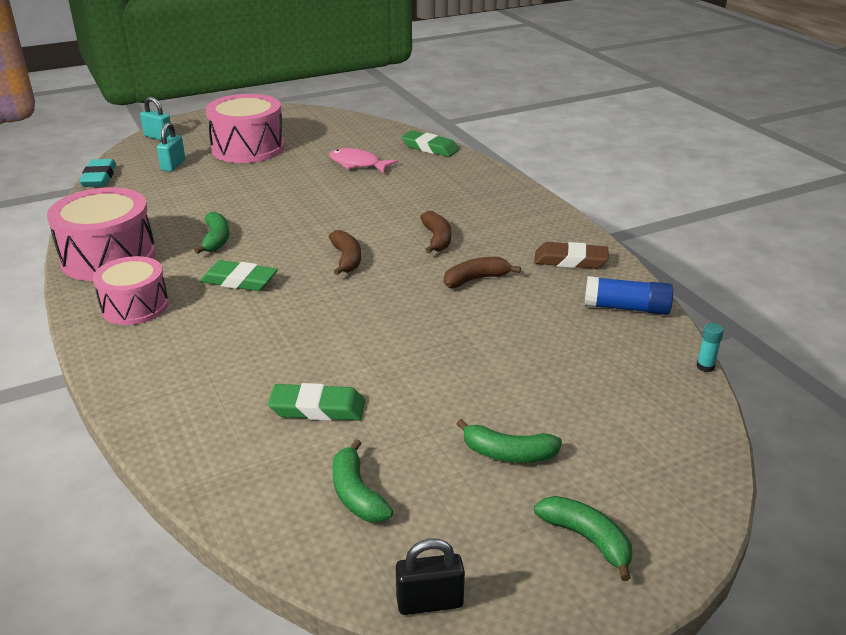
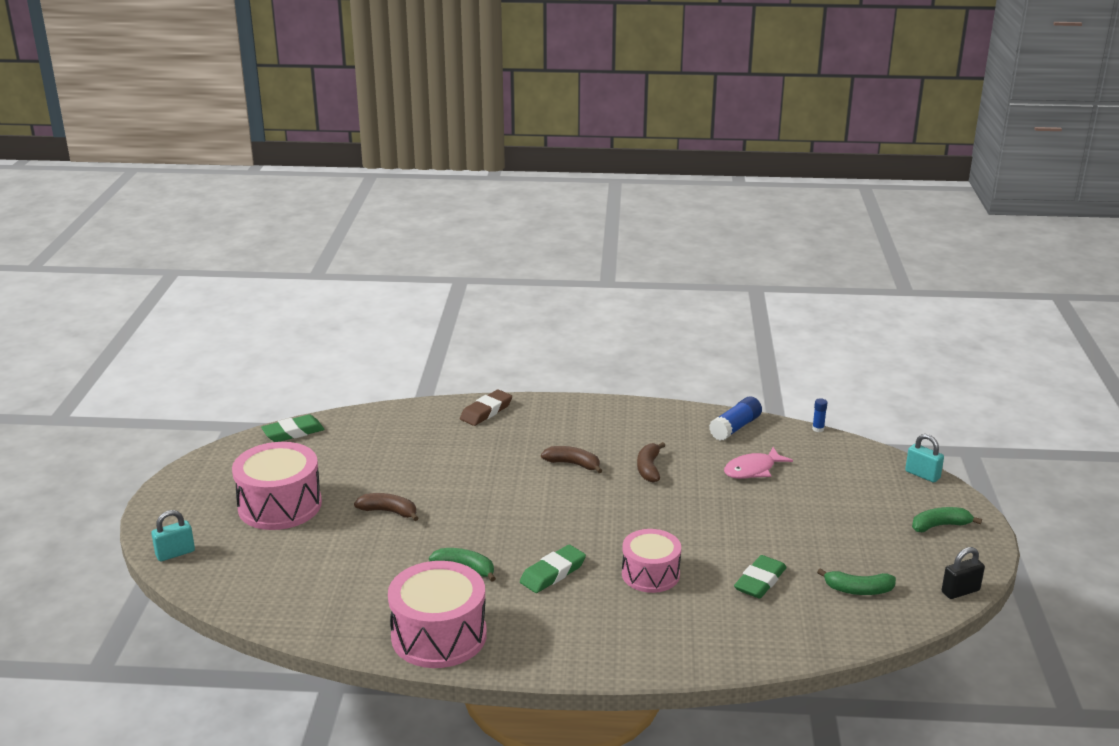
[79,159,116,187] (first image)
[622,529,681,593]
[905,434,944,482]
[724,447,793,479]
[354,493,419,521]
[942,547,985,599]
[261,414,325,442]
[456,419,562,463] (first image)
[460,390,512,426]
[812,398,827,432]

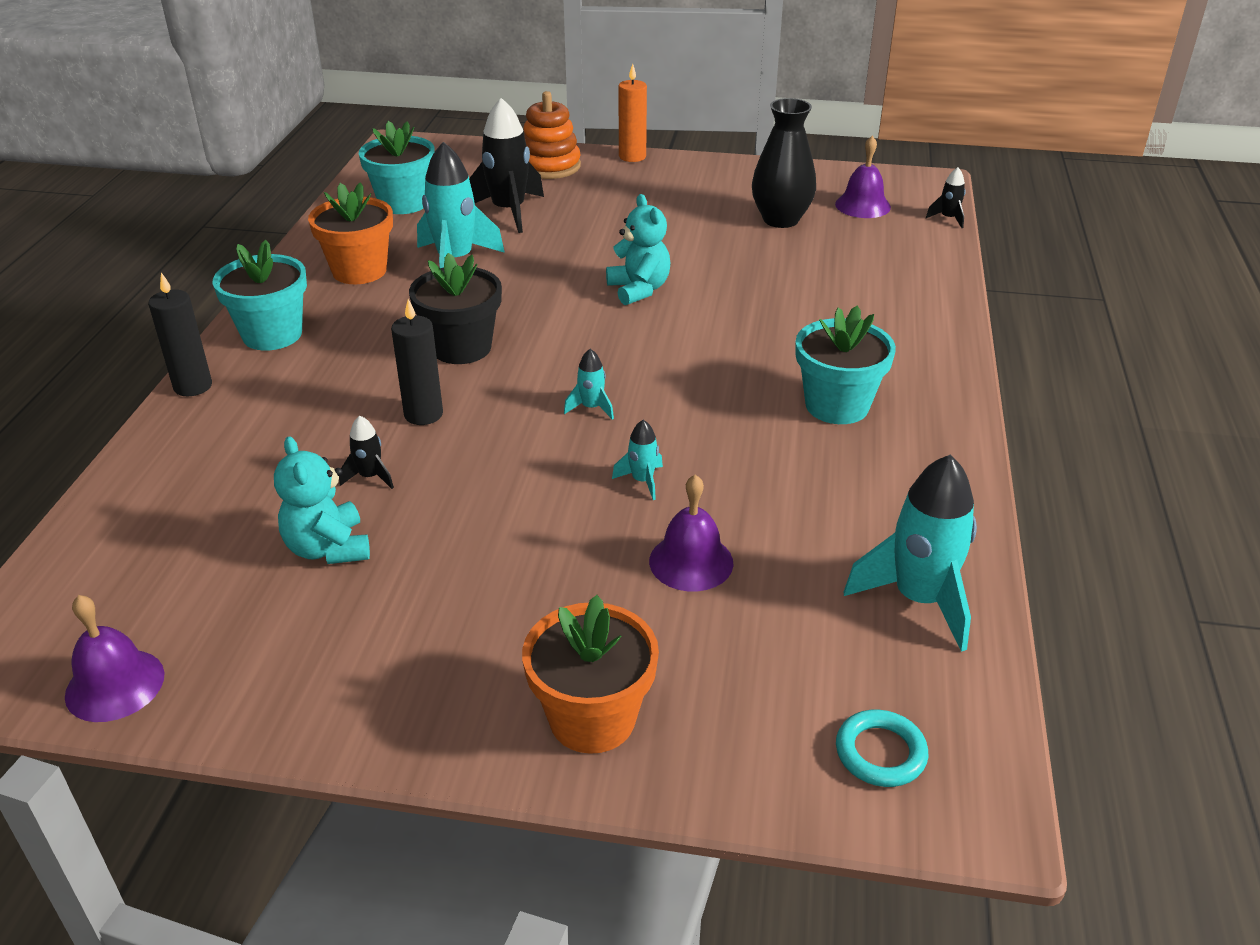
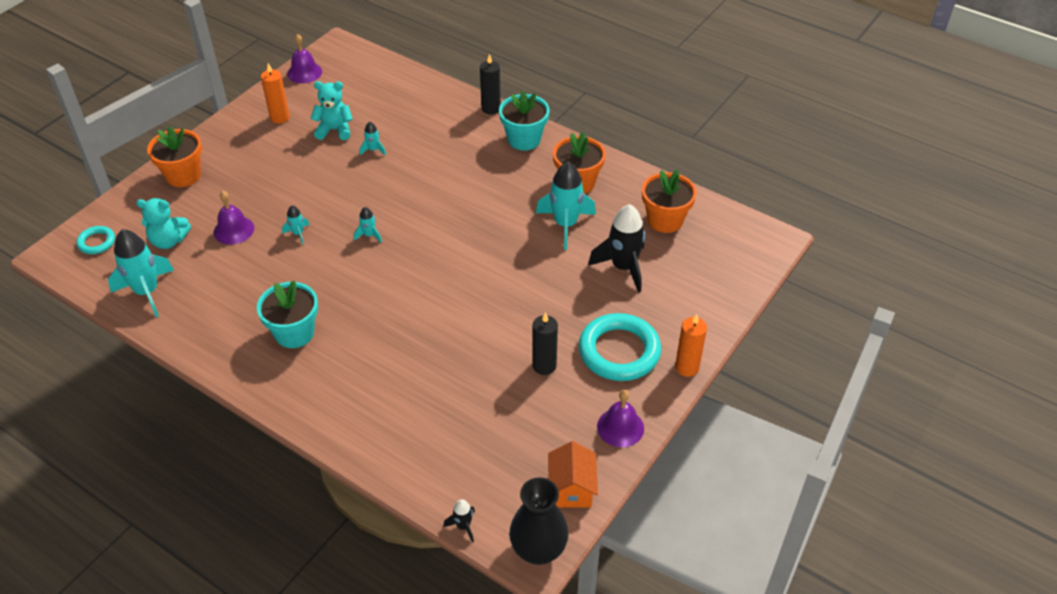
[360,121,386,156]
[642,170,697,233]
[532,312,558,375]
[409,253,502,364] (first image)
[523,91,581,179] (first image)
[136,198,191,249]
[509,477,569,565]
[597,390,644,447]
[261,63,290,124]
[548,441,598,507]
[579,313,661,381]

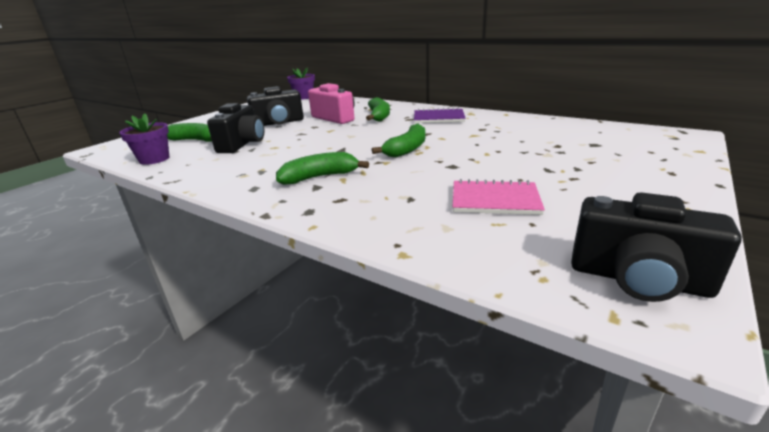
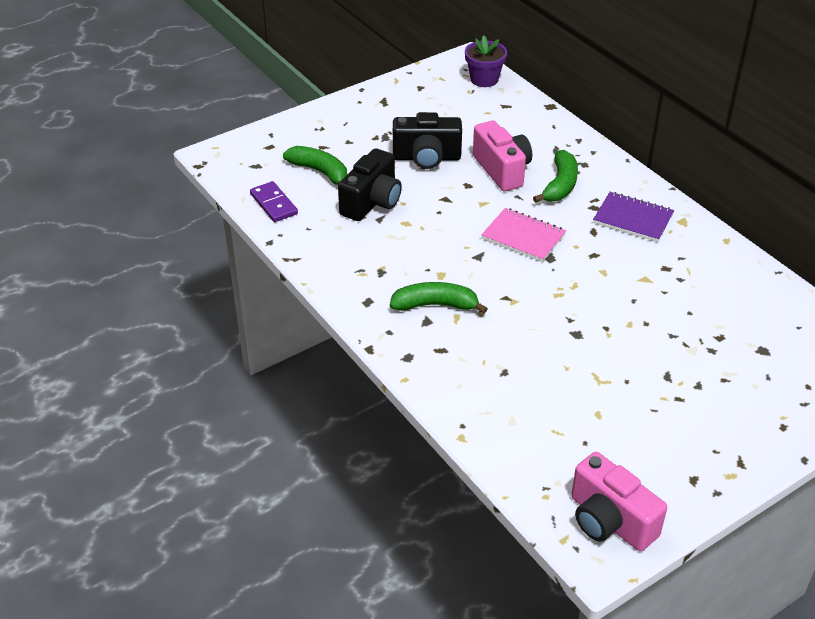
[250,181,298,222]
[372,124,425,157] (first image)
[481,208,566,262]
[571,452,667,551]

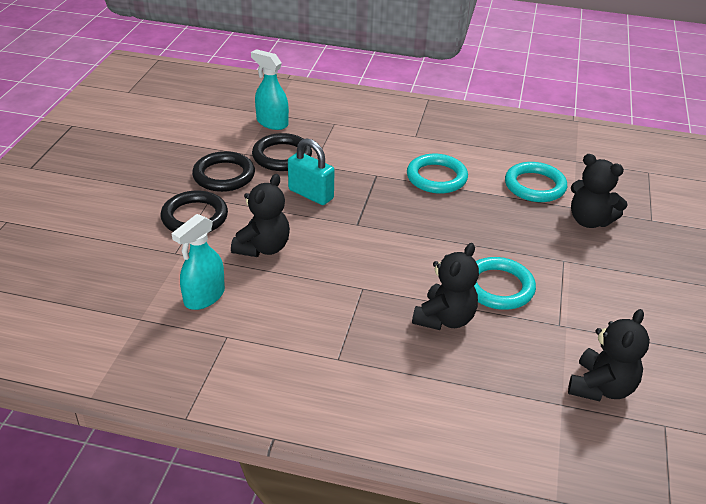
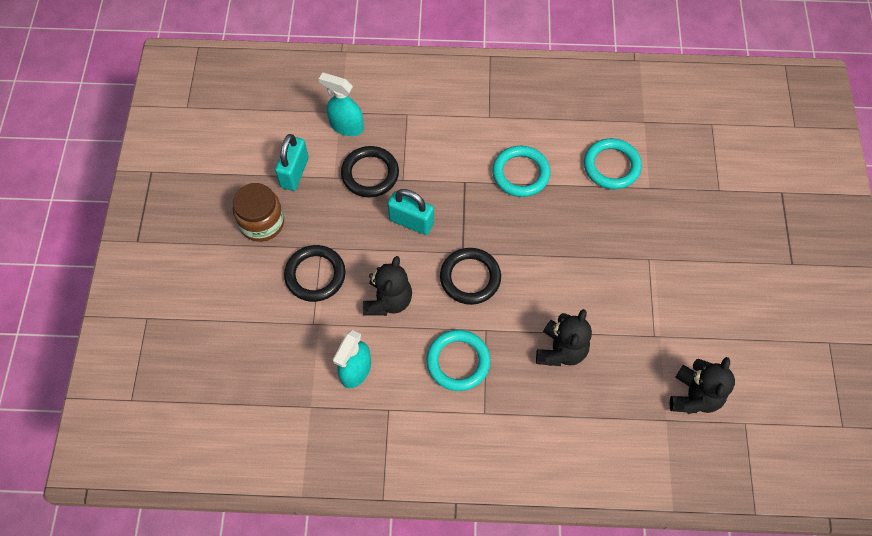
[440,248,501,305]
[426,330,491,391]
[571,154,627,228] (first image)
[233,183,284,242]
[275,134,309,191]

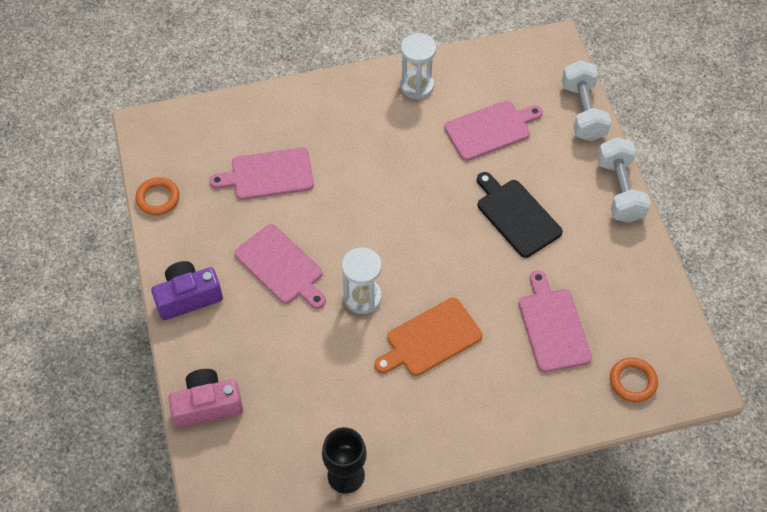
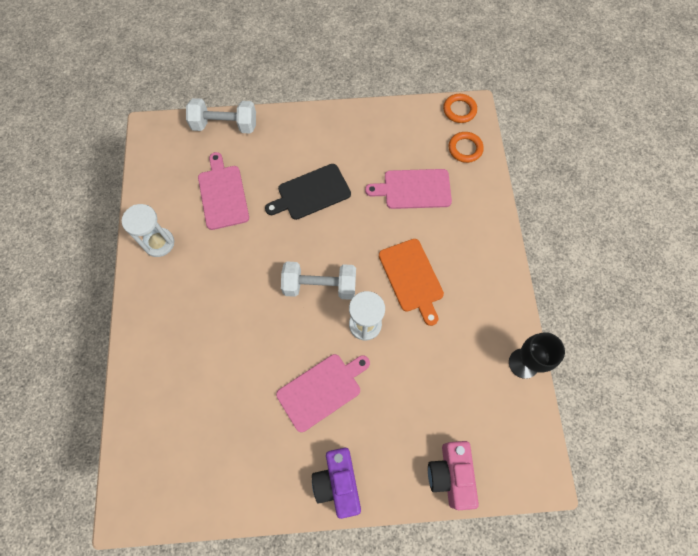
[443,94,477,123]
[209,147,314,200] (first image)
[281,262,356,300]

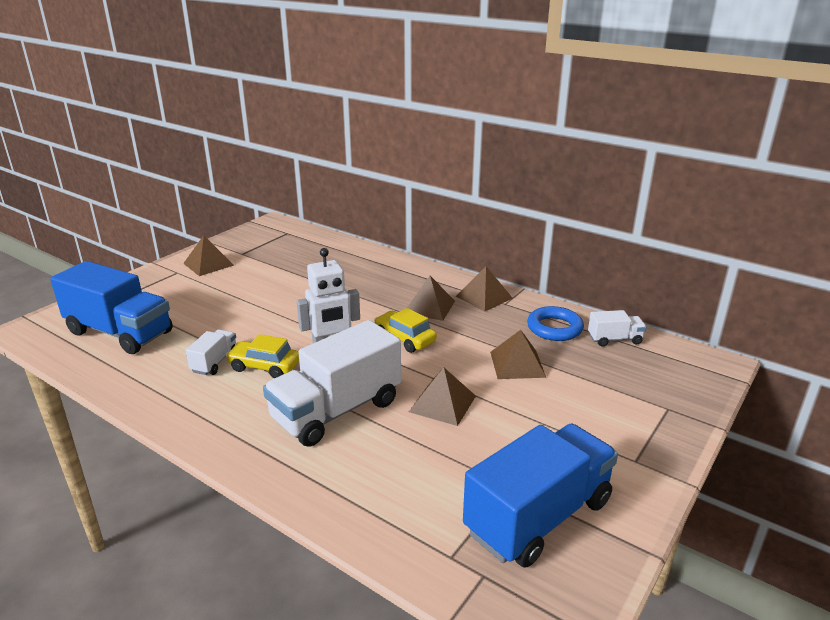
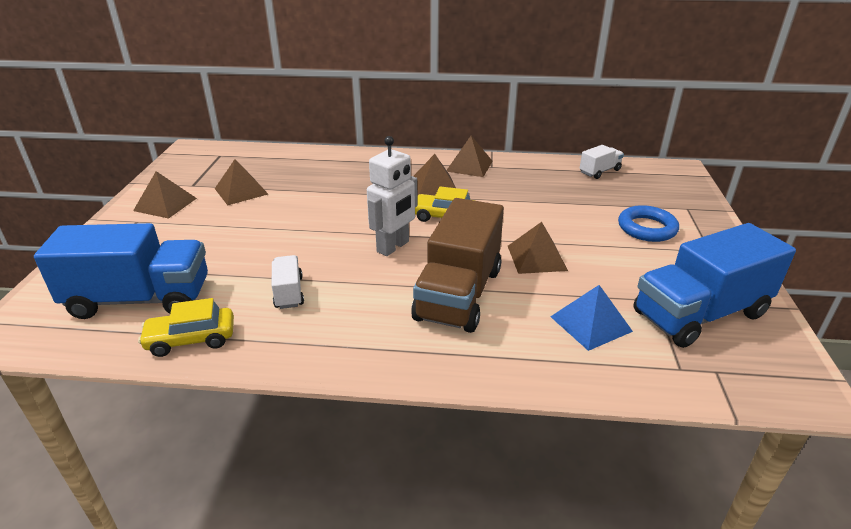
[138,298,234,357]
[411,198,504,333]
[633,223,796,348]
[215,159,268,205]
[618,205,679,242]
[550,285,633,351]

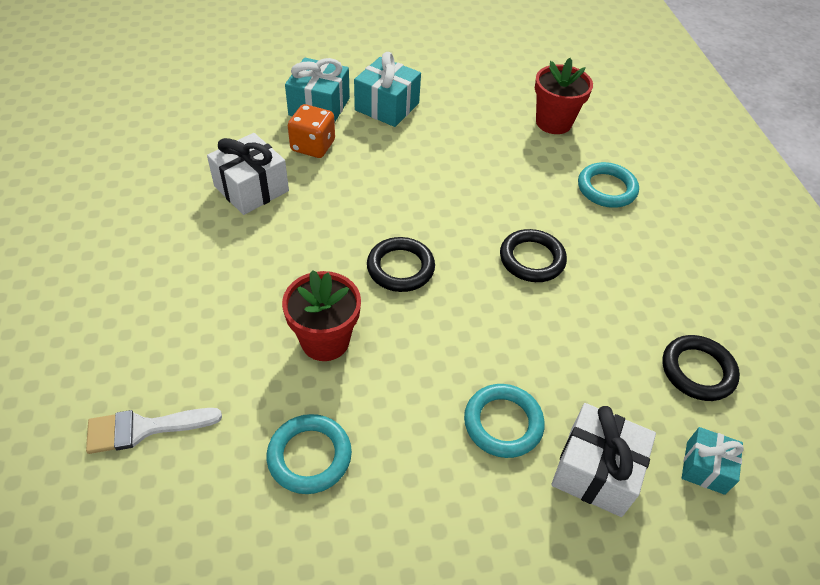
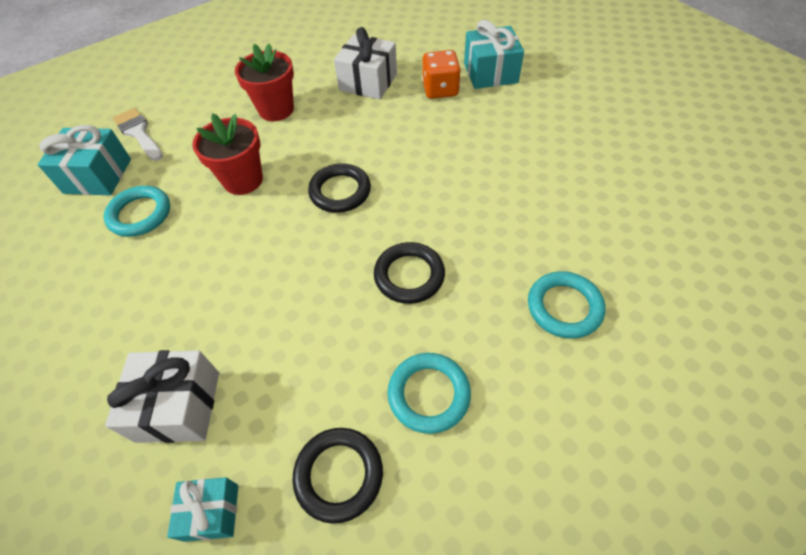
[37,125,131,195]
[388,353,471,434]
[235,44,294,121]

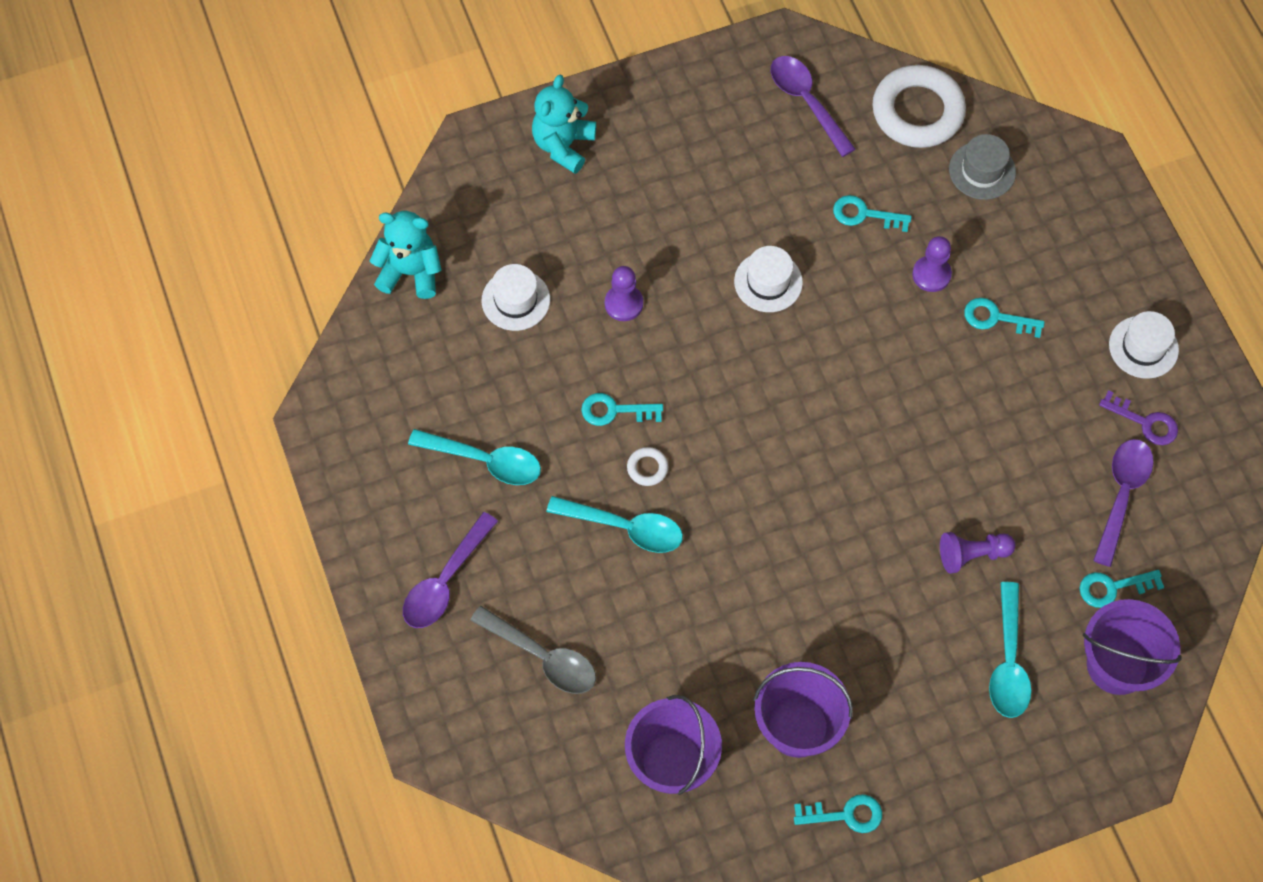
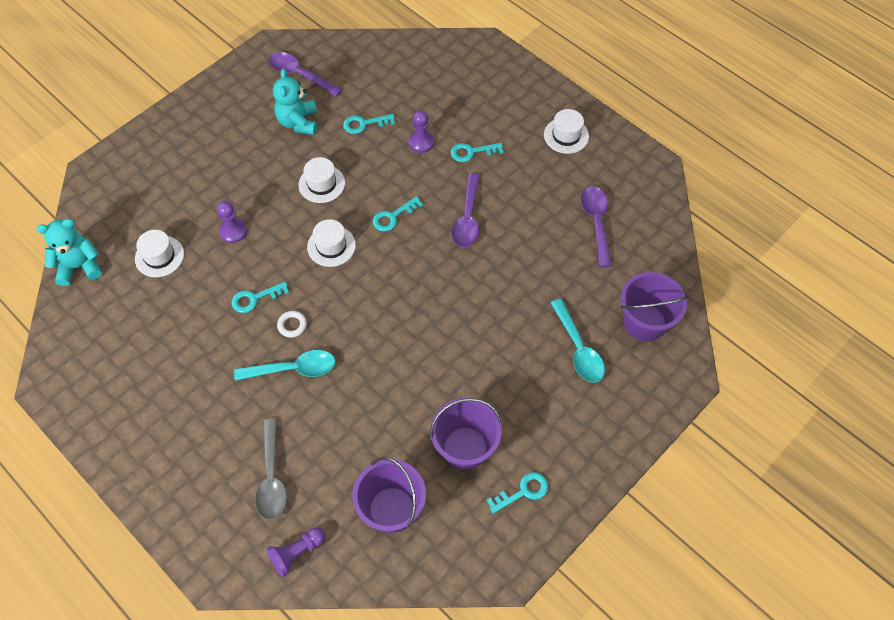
[452,173,480,248]
[408,429,541,485] (first image)
[255,419,287,520]
[273,68,317,135]
[872,65,966,148] (first image)
[266,527,325,577]
[949,134,1016,200] (first image)
[372,196,423,231]
[1099,390,1178,445] (first image)
[307,219,356,267]

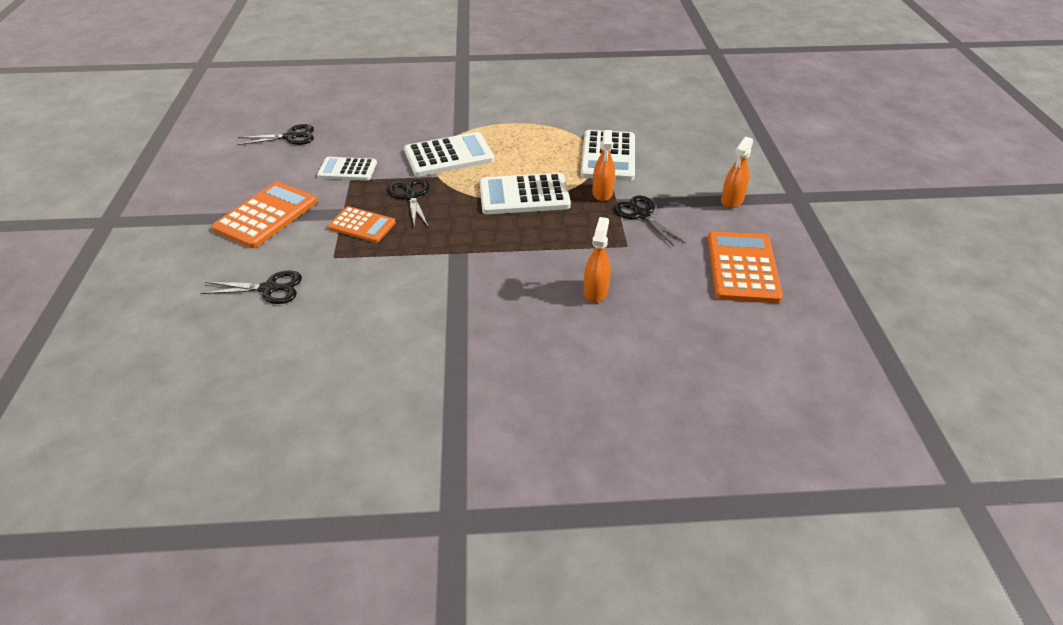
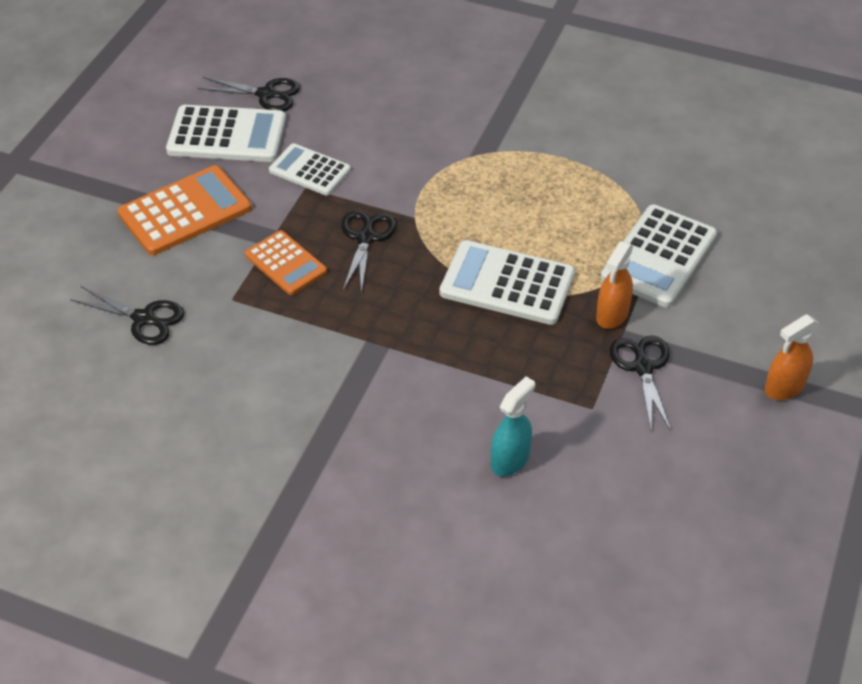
[166,105,286,162]
[491,377,535,476]
[707,231,783,303] (first image)

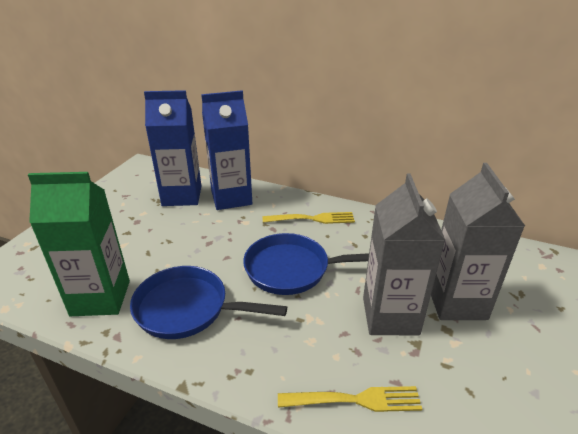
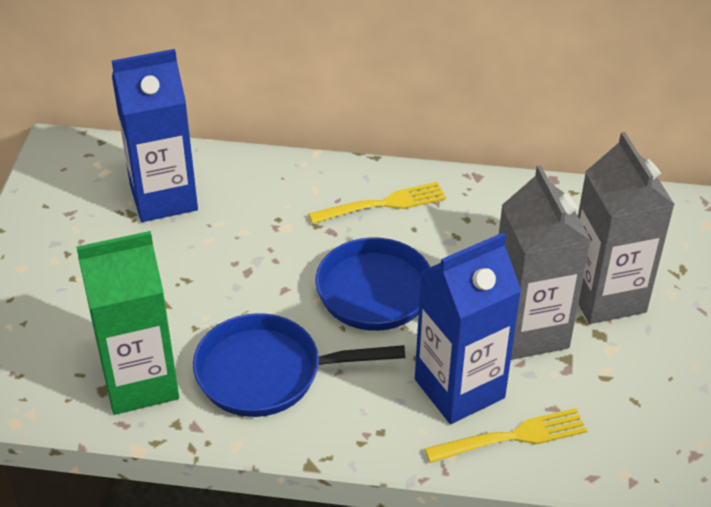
[415,232,521,424]

